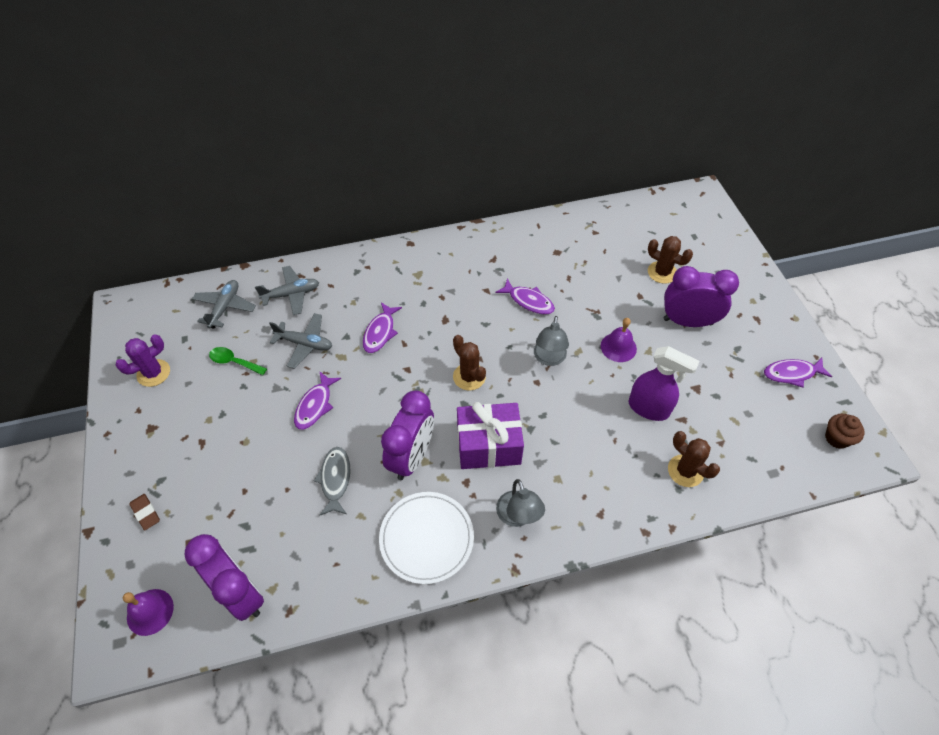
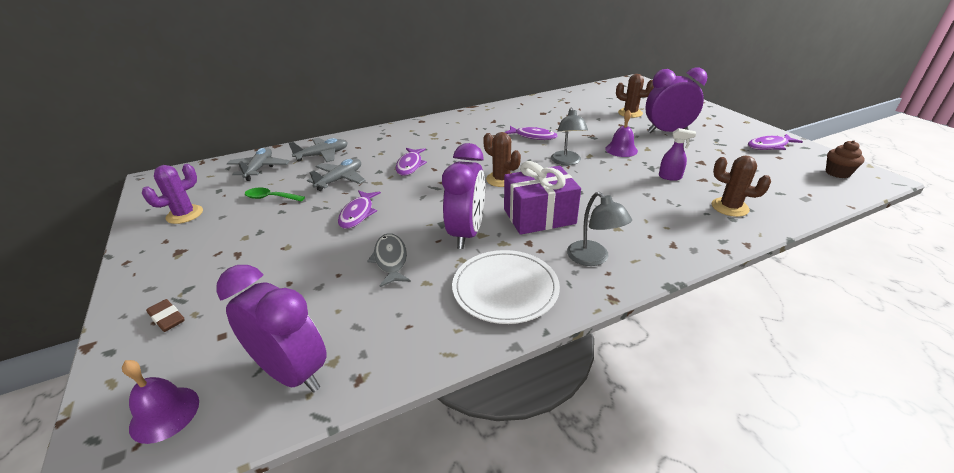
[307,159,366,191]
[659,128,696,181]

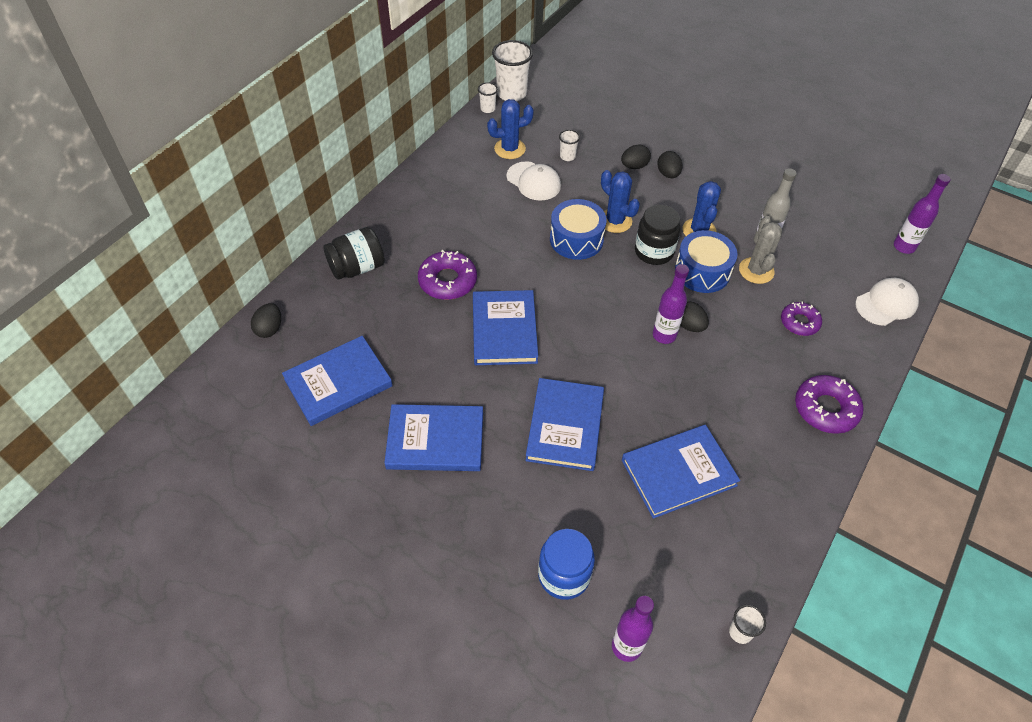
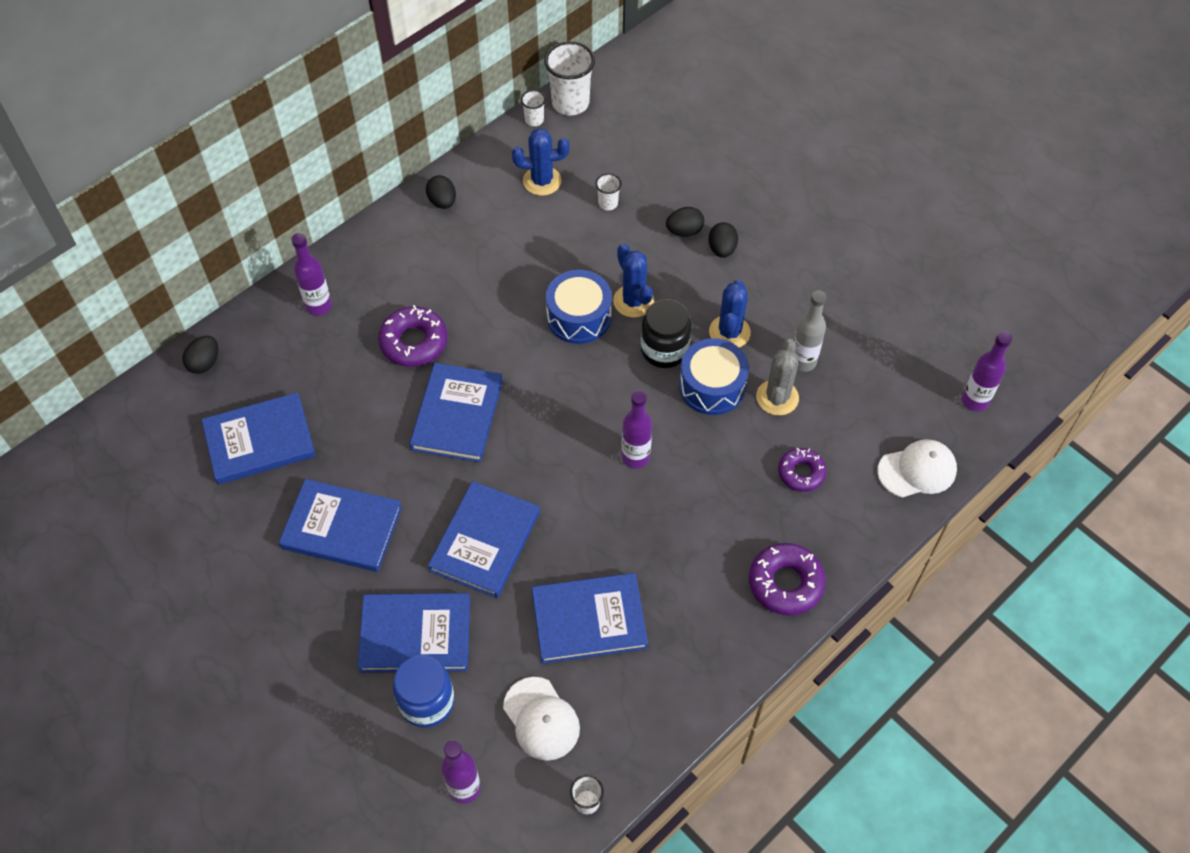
[291,233,332,316]
[503,677,580,761]
[426,175,456,209]
[358,593,470,673]

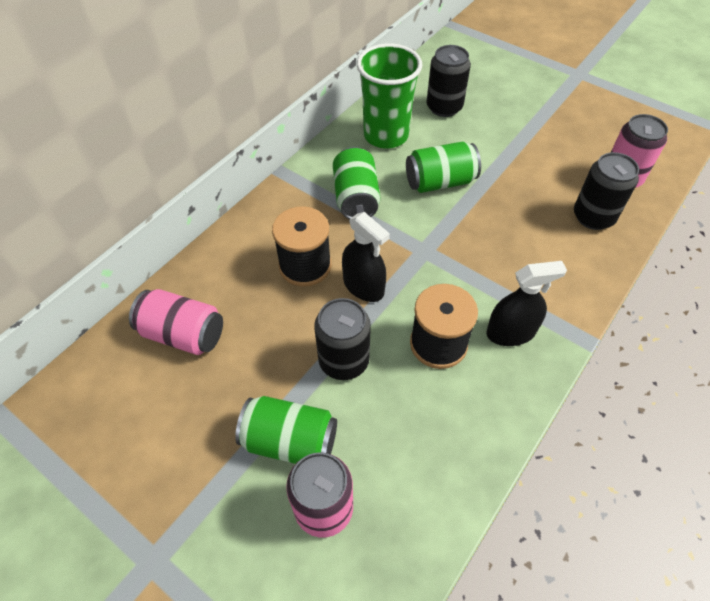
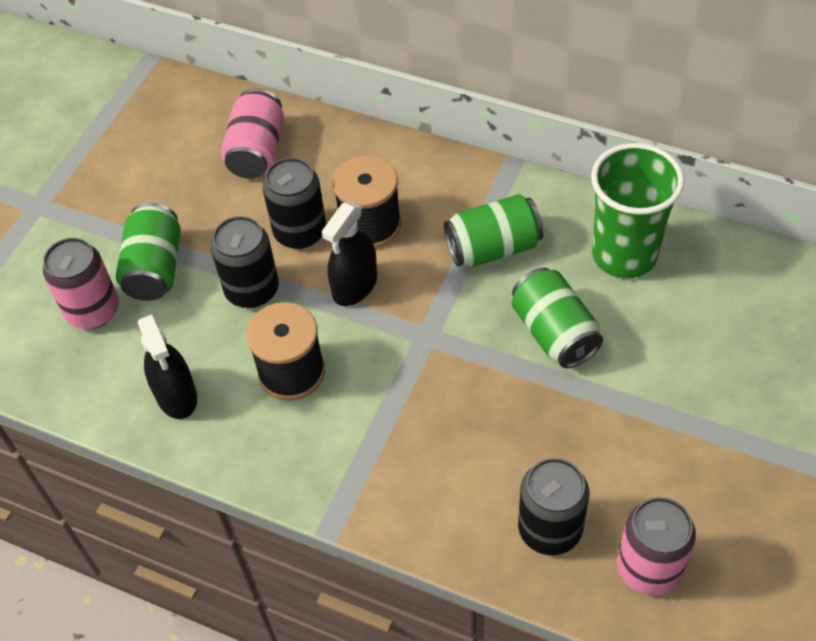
[263,158,326,249]
[138,314,197,419]

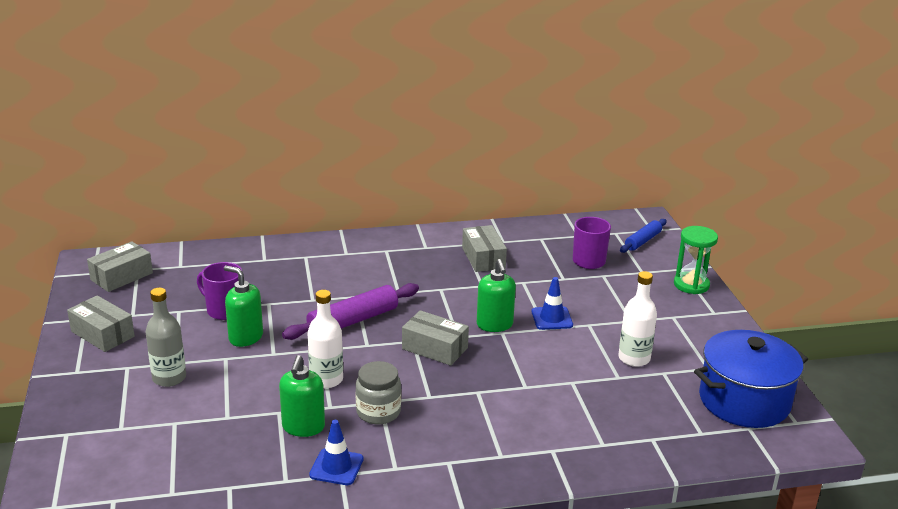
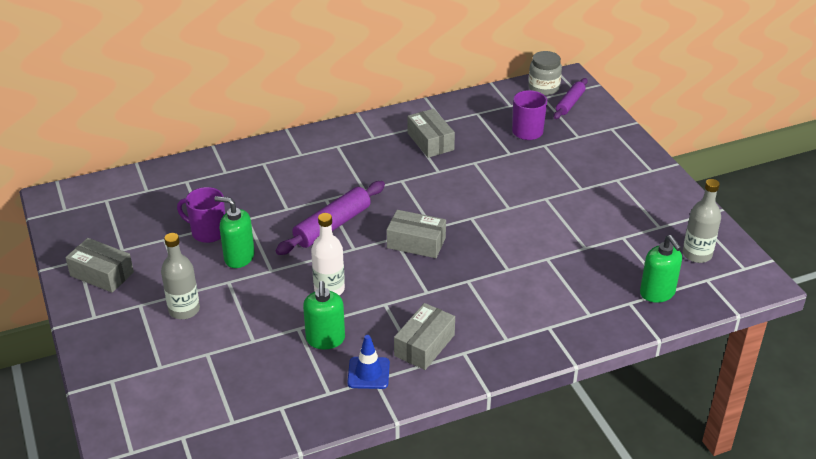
[394,303,455,370]
[528,51,562,95]
[640,235,682,303]
[532,277,573,330] (first image)
[618,271,657,367] (first image)
[554,78,588,119]
[674,226,718,294] (first image)
[683,179,721,263]

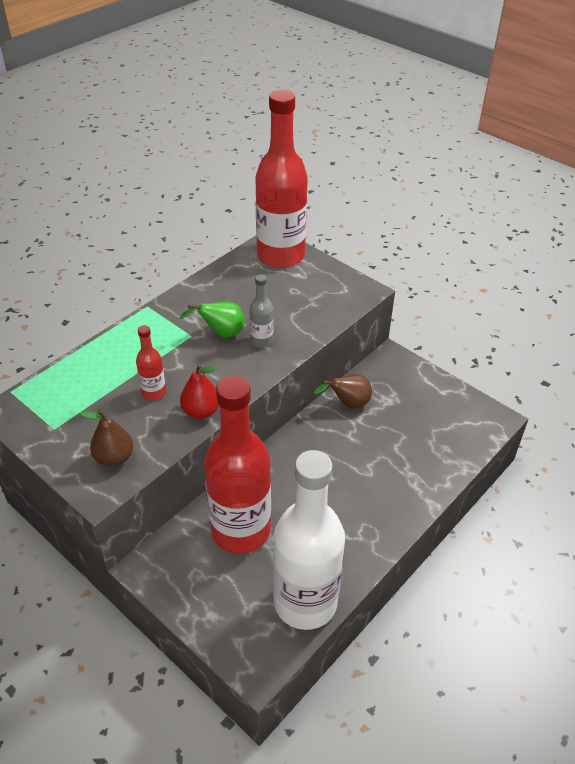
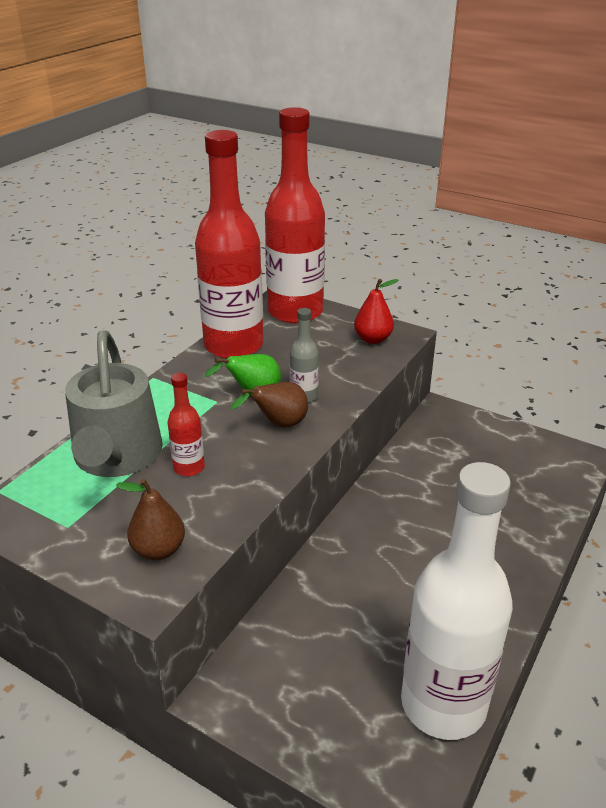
[354,279,398,344]
[195,130,264,359]
[231,382,308,428]
[65,330,163,477]

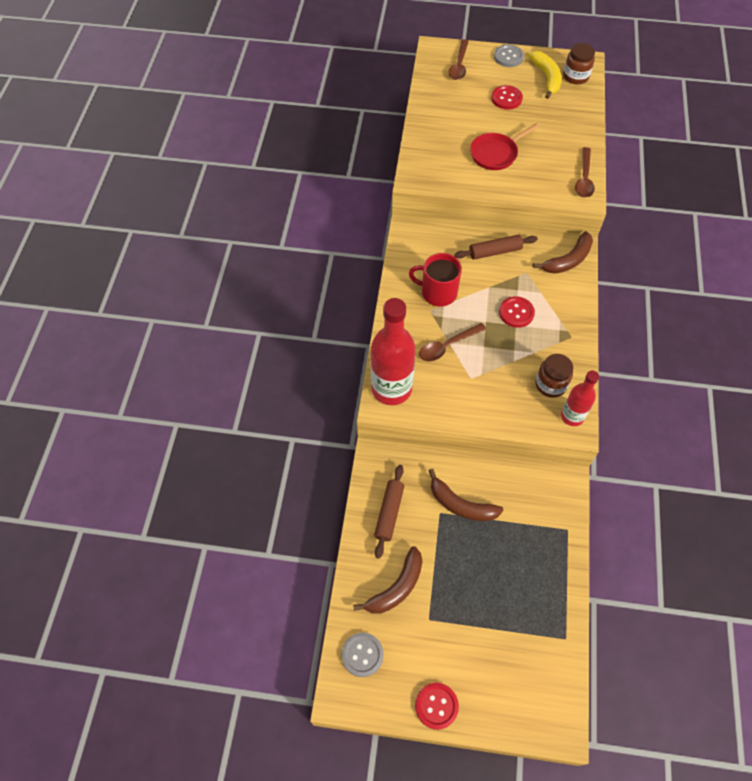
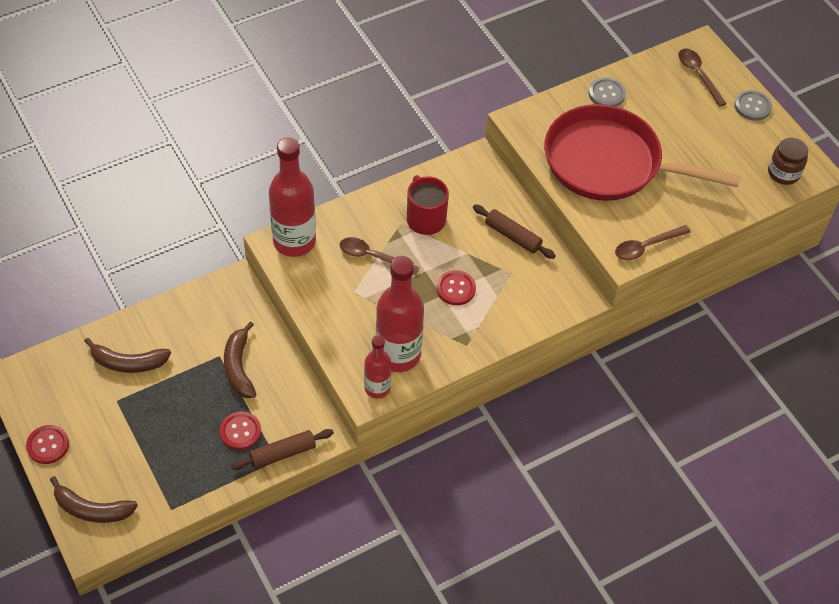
[589,77,626,107]
[231,429,334,470]
[678,48,727,107]
[544,104,740,201]
[220,411,261,450]
[528,51,562,99] (first image)
[50,476,138,523]
[376,256,424,372]

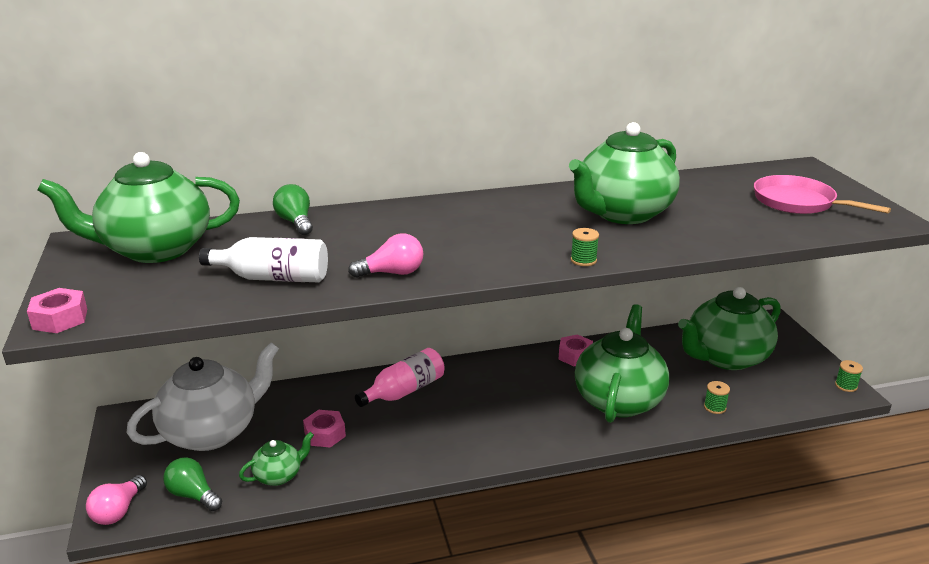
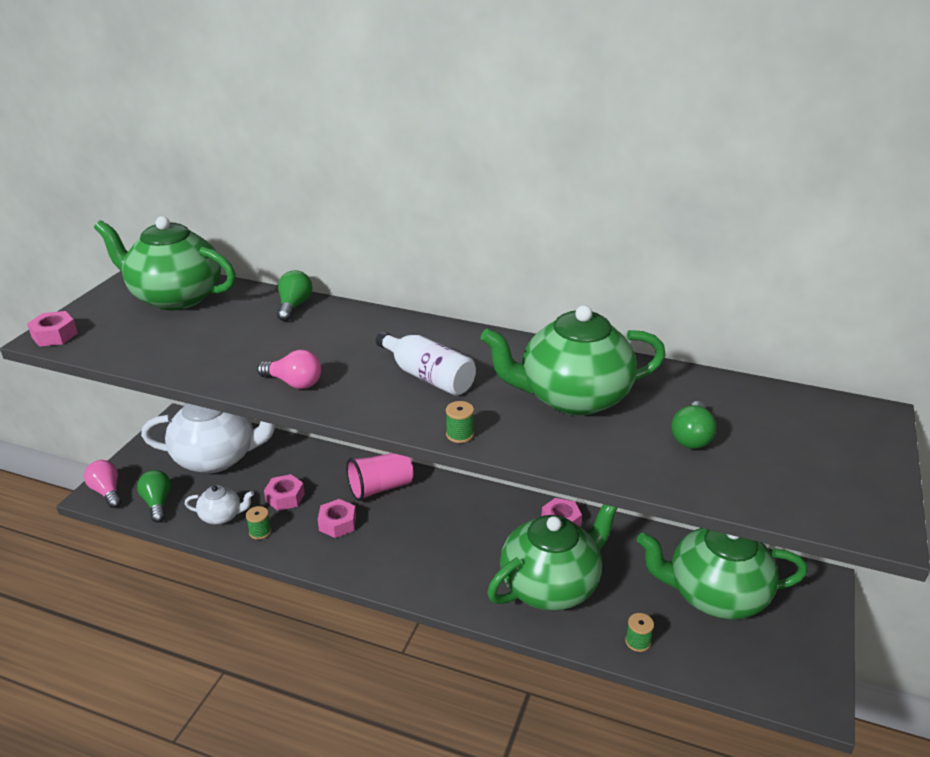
[84,460,122,508]
[376,331,476,396]
[185,485,254,525]
[346,453,414,501]
[754,175,891,214] (first image)
[246,506,271,540]
[318,499,356,538]
[671,401,716,449]

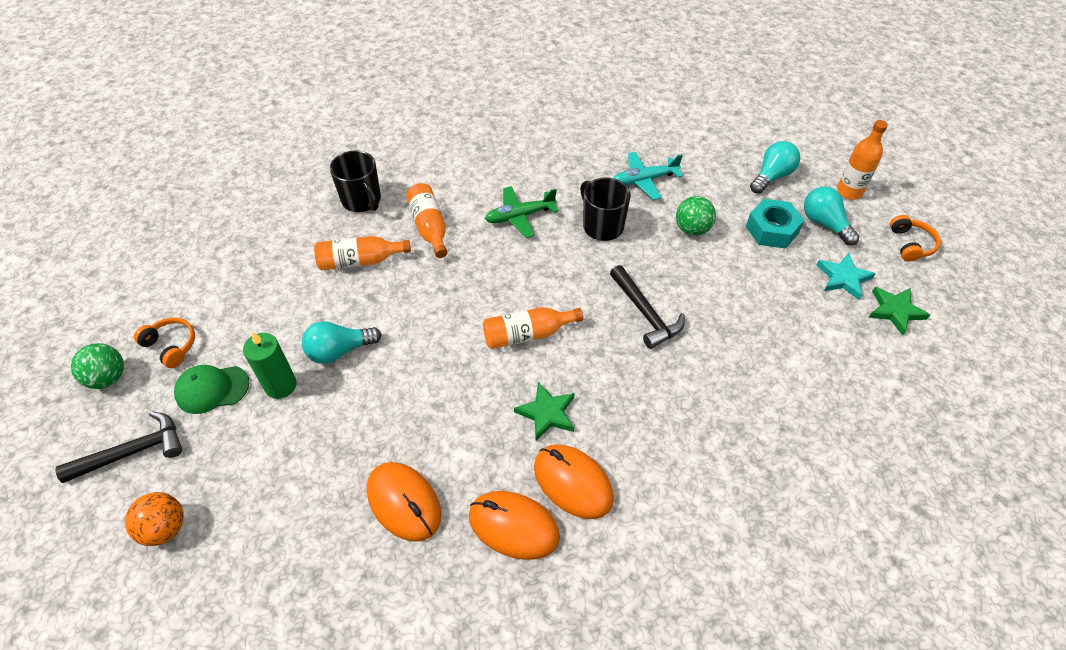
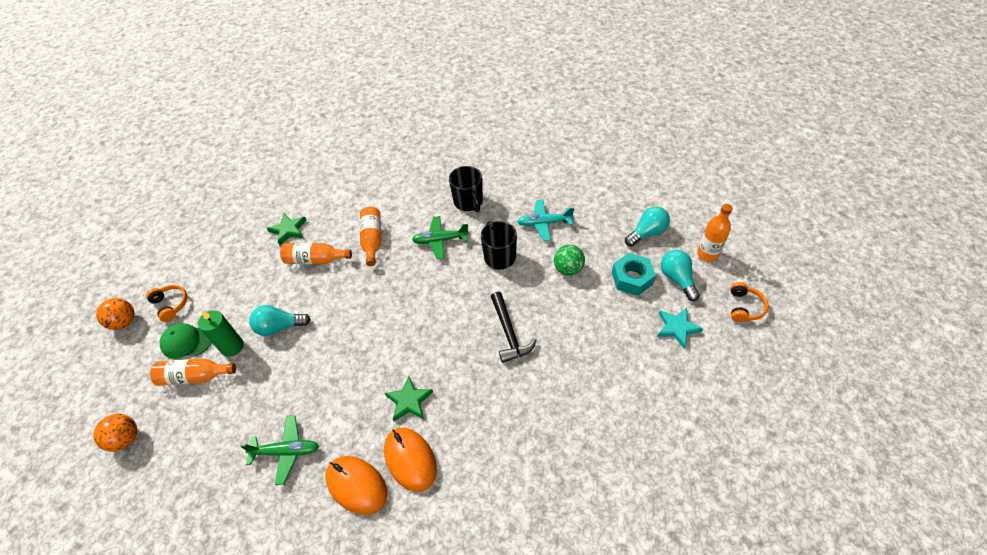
[55,411,182,483] (first image)
[96,298,134,330]
[449,166,483,212]
[240,415,319,485]
[150,358,236,386]
[267,214,307,245]

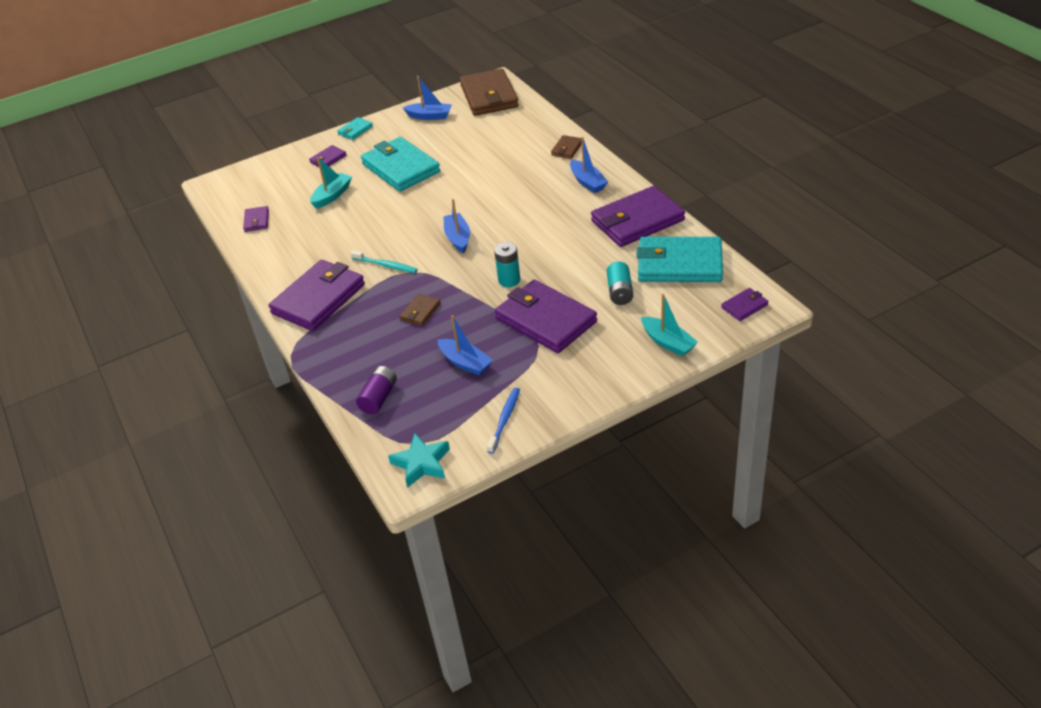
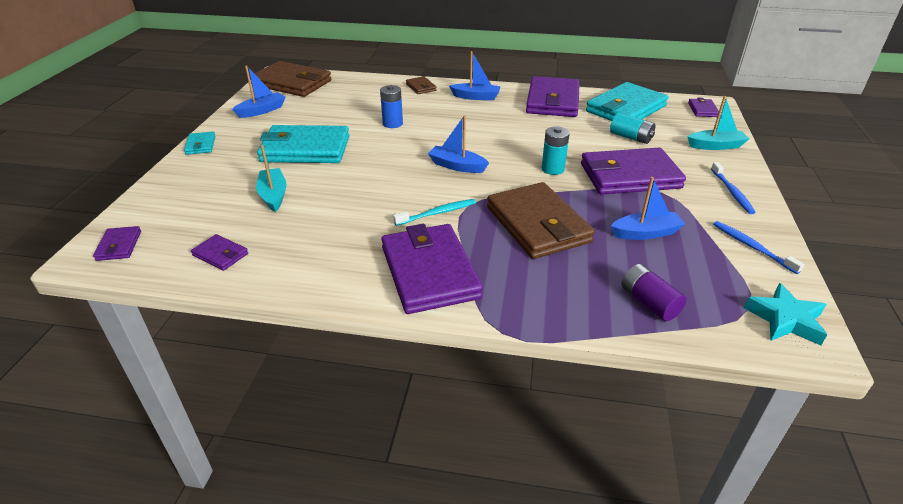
[93,226,141,261]
[487,182,595,259]
[380,85,403,128]
[711,162,756,214]

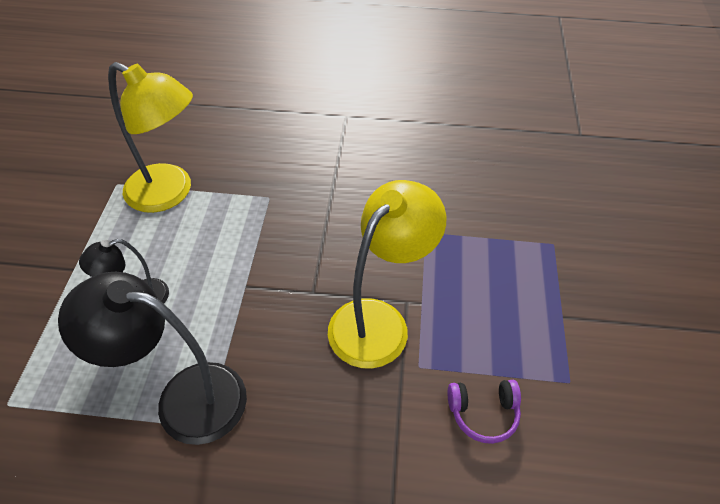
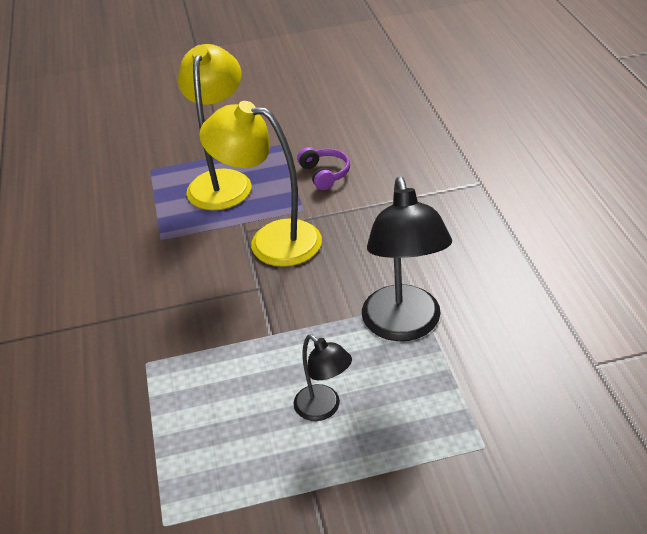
[178,44,252,210]

